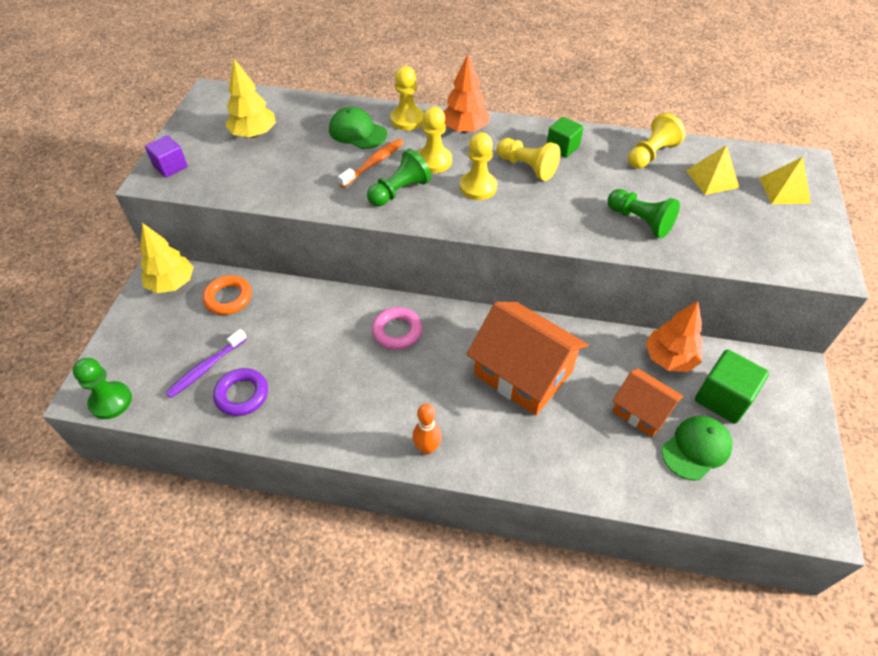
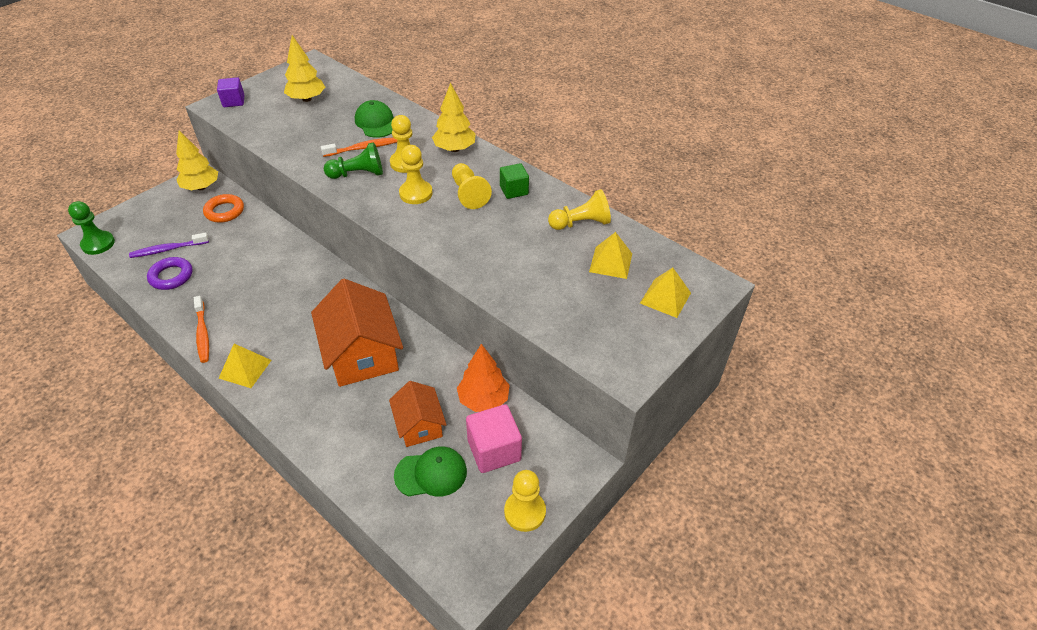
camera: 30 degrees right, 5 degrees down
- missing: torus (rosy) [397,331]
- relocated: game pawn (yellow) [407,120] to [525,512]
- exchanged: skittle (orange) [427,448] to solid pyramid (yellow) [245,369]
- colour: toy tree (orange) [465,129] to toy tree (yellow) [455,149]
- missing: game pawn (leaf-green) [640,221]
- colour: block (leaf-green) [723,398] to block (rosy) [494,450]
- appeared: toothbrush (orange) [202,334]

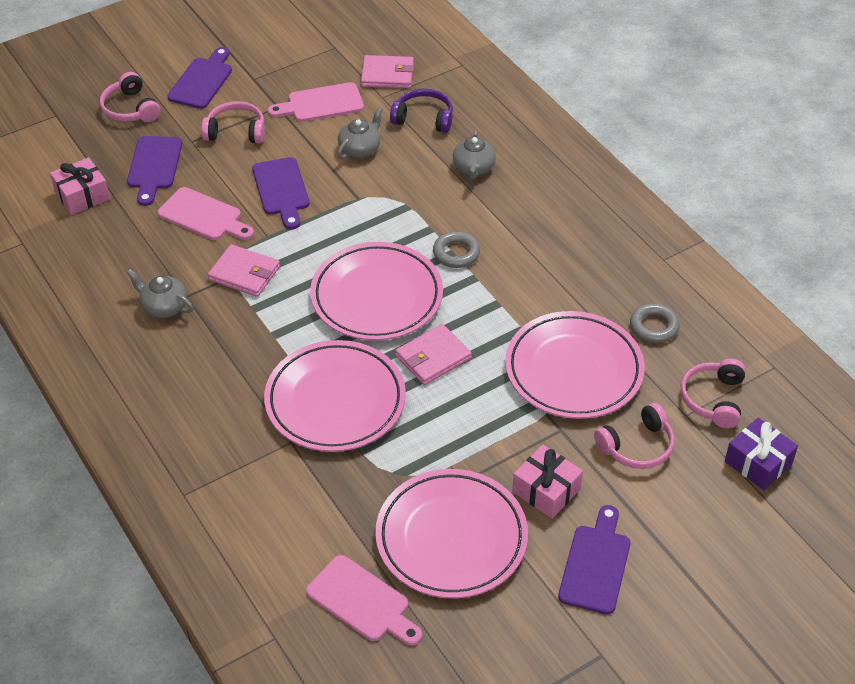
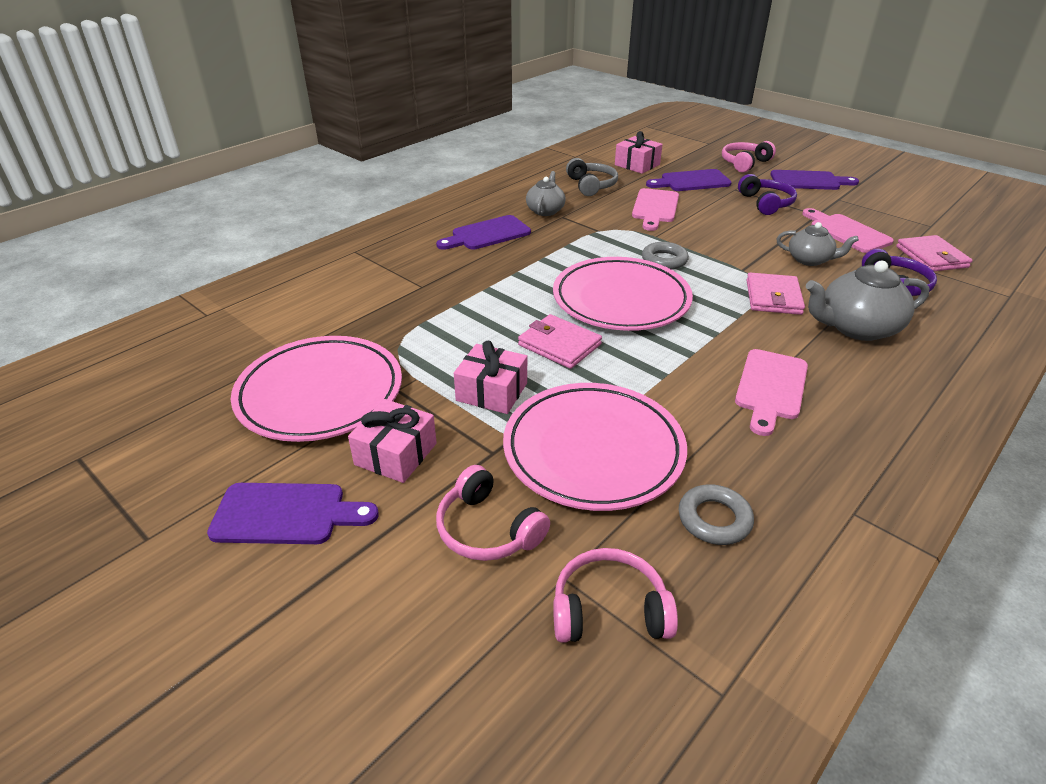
camera: 75 degrees right, 10 degrees down
- colour: headset (rosy) [236,131] to headset (royal purple) [765,203]
- relocated: wallet (rosy) [244,273] to [773,297]
- relocated: cutting board (royal purple) [281,190] to [487,234]
- missing: dinner plate (rosy) [335,401]
- relocated: cutting board (rosy) [362,602] to [770,388]
- relocated: torus (grey) [456,253] to [664,260]
- size: tea pot (grey) [473,168] = [856,328] x1.60
- missing: gift (royal purple) [758,463]
- appeared: gift (rosy) [492,392]
- appeared: headset (grey) [591,185]

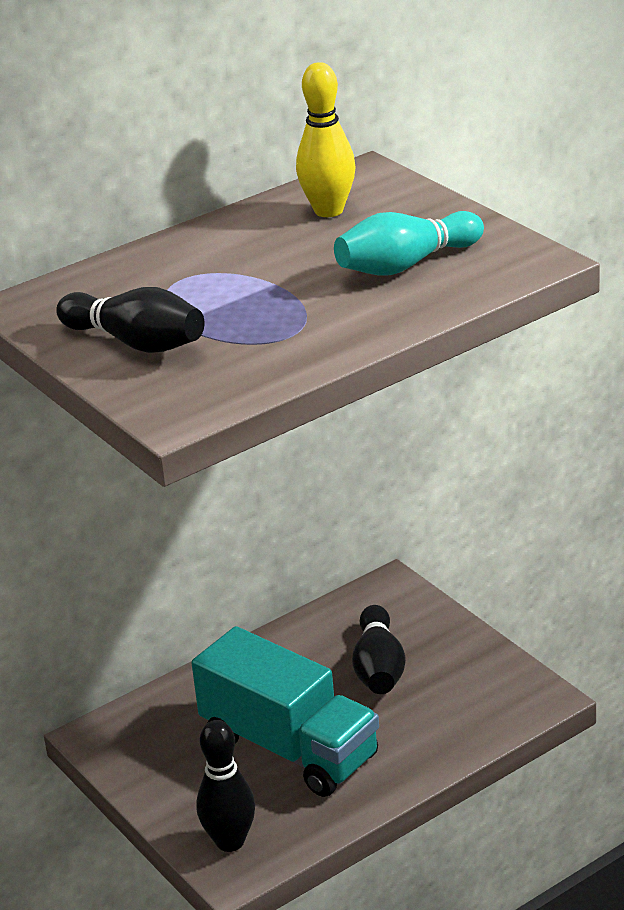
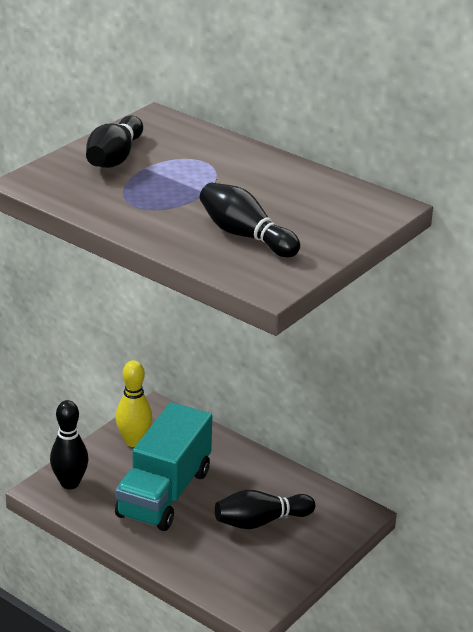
camera: 70 degrees right, 0 degrees up
- relocated: skittle (yellow) [328,210] to [134,441]
- colour: skittle (teal) [406,265] to skittle (ebony) [245,236]

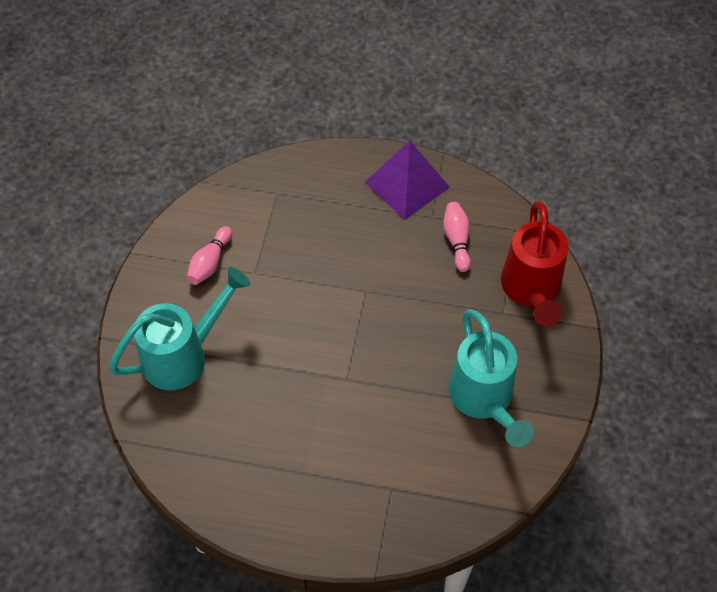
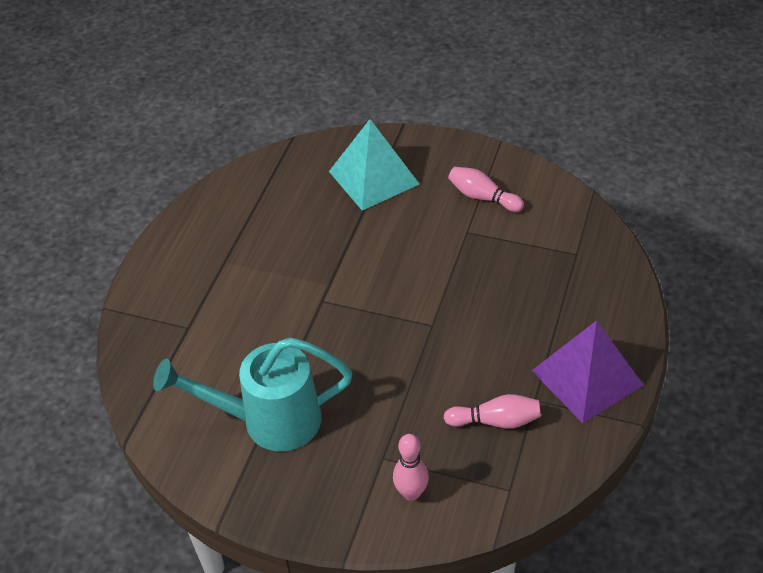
camera: 100 degrees right, 10 degrees down
- exchanged: sprinkling can (teal) [183,355] to solid pyramid (teal) [373,177]
- exchanged: sprinkling can (scarlet) [531,290] to skittle (rosy) [411,493]

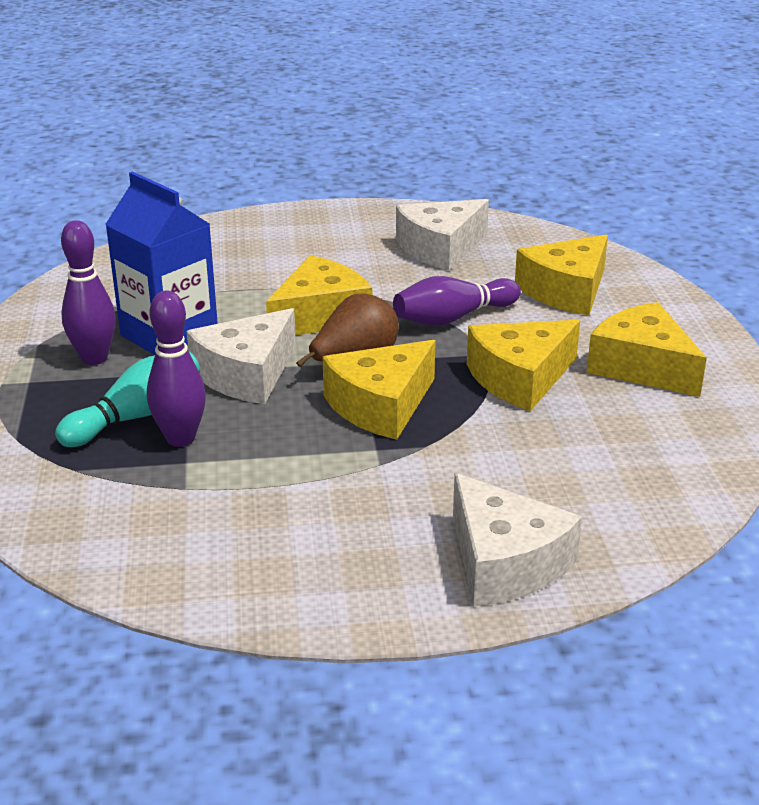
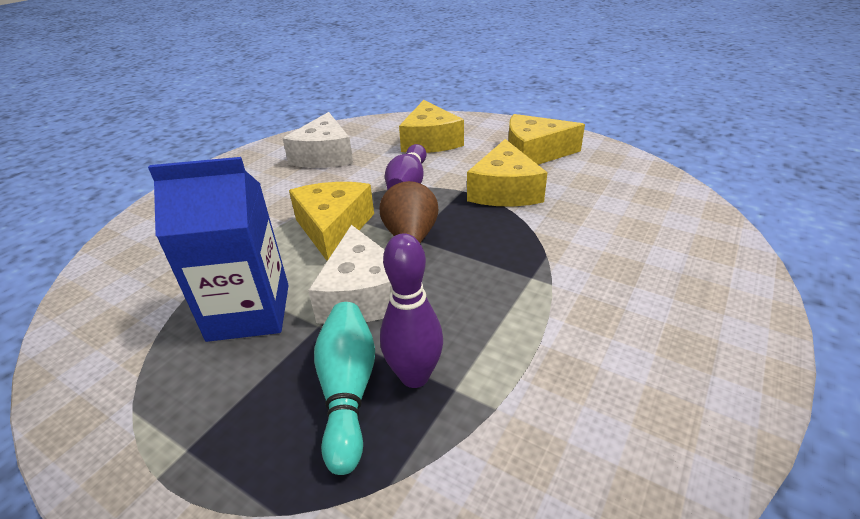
camera: 50 degrees left, 5 degrees up
- missing: skittle (royal purple) [94,358]
- missing: cheese wedge (yellow) [381,406]
- missing: cheese wedge (white) [504,562]

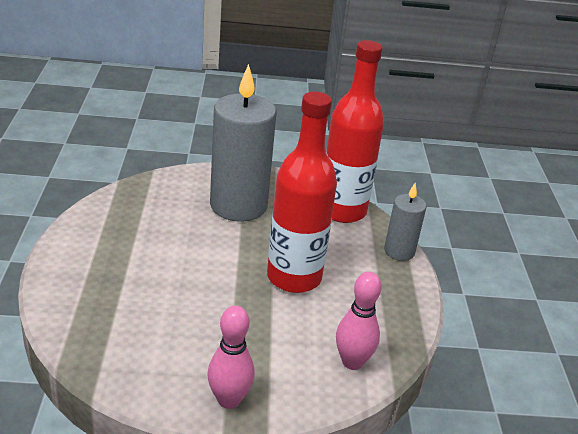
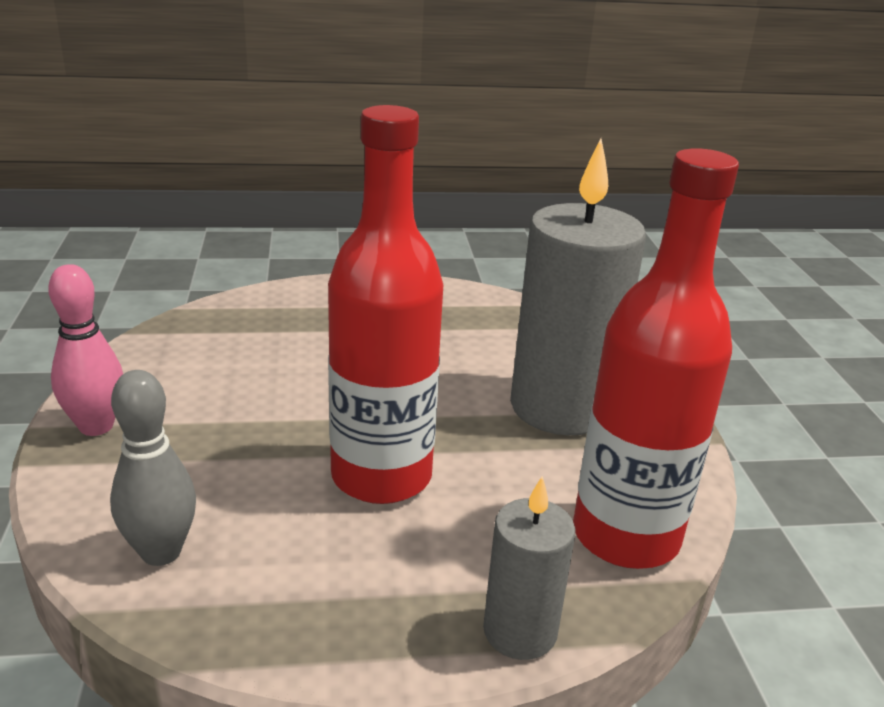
camera: 85 degrees right, 5 degrees down
- colour: skittle (rosy) [352,362] to skittle (grey) [161,552]

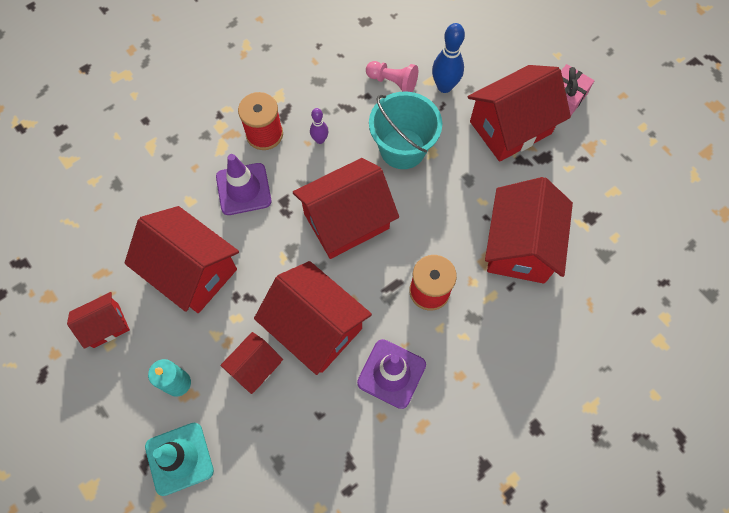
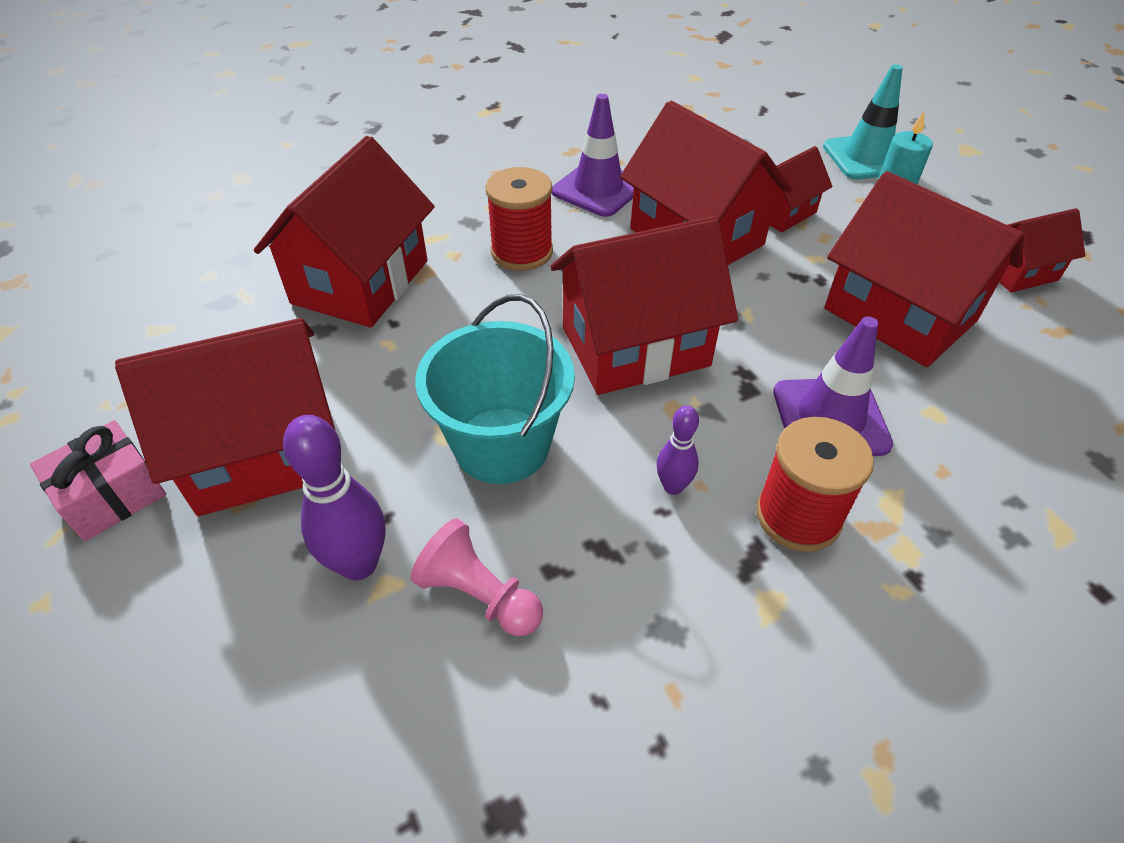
camera: 170 degrees left, 20 degrees down
- colour: skittle (royal blue) [444,86] to skittle (royal purple) [359,564]

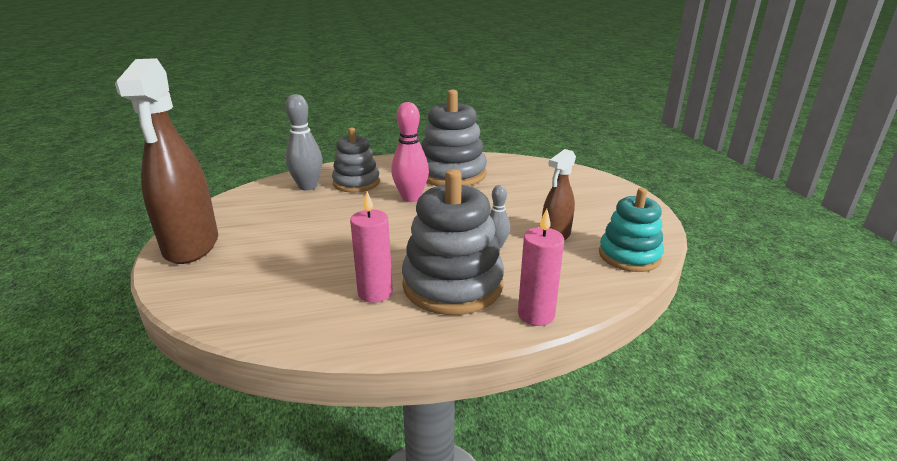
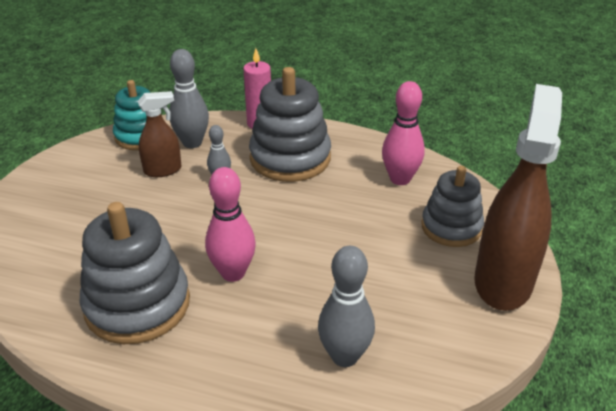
camera: 150 degrees left, 10 degrees up
- relocated: stacking rings (grey) [356,183] to [451,227]
- missing: candle (rosy) [375,293]
- appeared: skittle (grey) [192,143]
- appeared: skittle (rosy) [400,179]

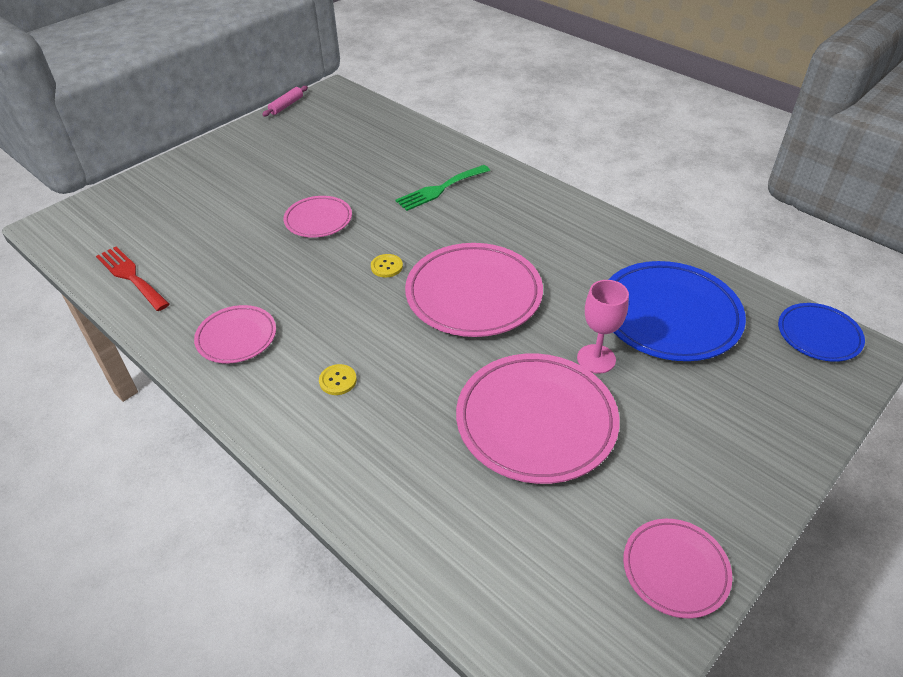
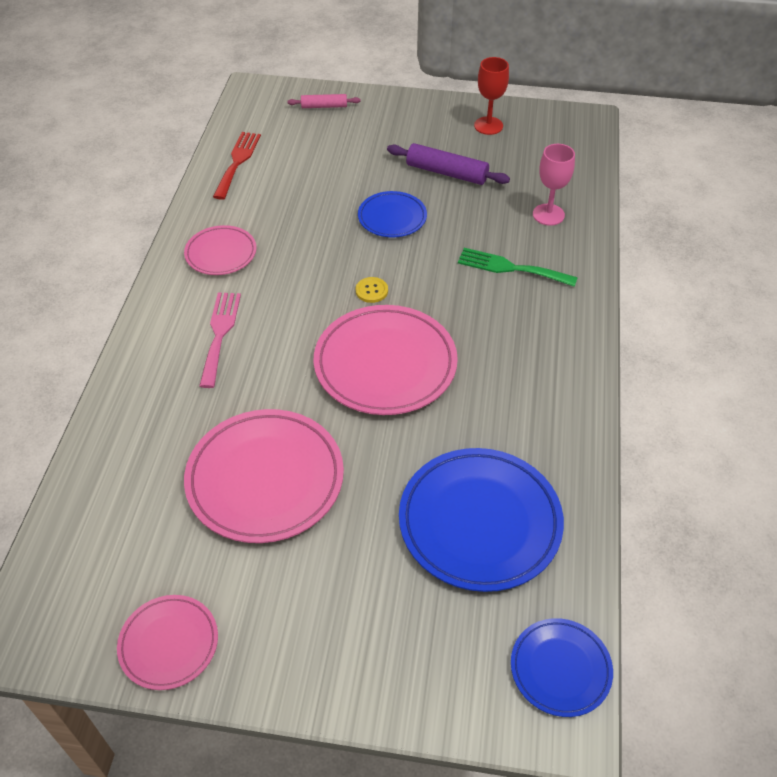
camera: 55 degrees right, 5 degrees up
- relocated: rolling pin (rosy) [286,105] to [324,106]
- colour: dinner plate (rosy) [318,220] to dinner plate (royal blue) [392,217]
- exchanged: button (yellow) [338,380] to fork (rosy) [220,334]
- relocated: wine glass (rosy) [596,359] to [548,215]
- appeared: rolling pin (royal purple) [447,172]
- appeared: wine glass (scarlet) [488,126]

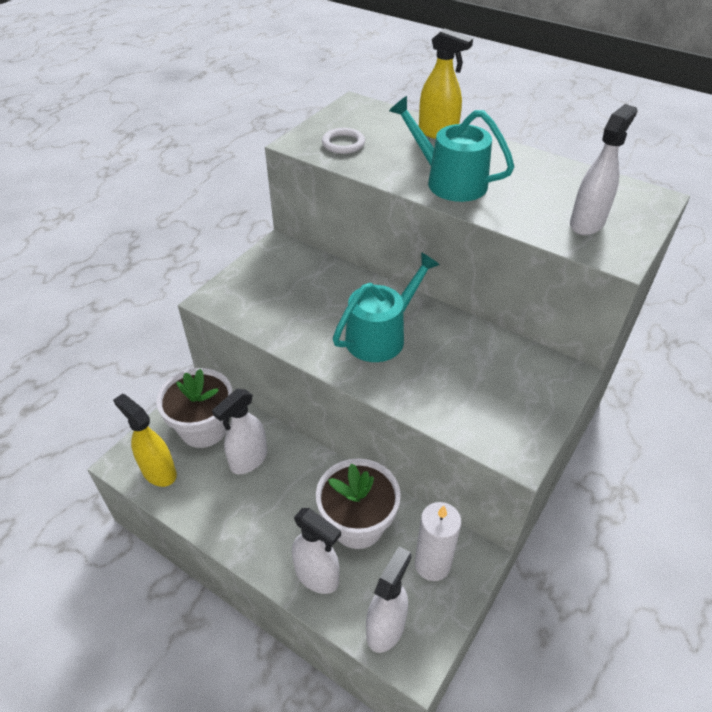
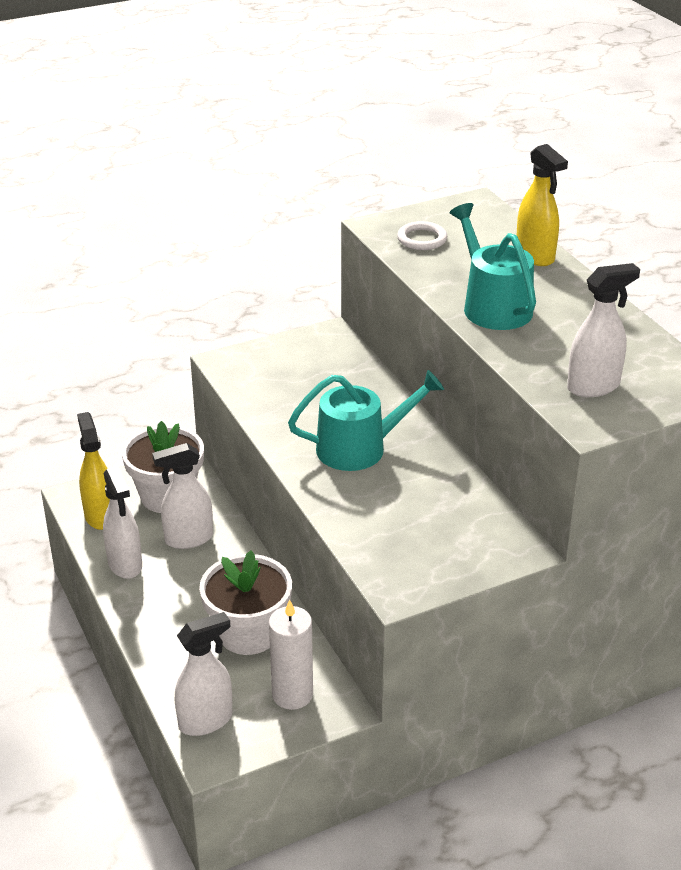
camera: 30 degrees right, 10 degrees down
- relocated: sprayer (white) [317,576] to [125,564]

